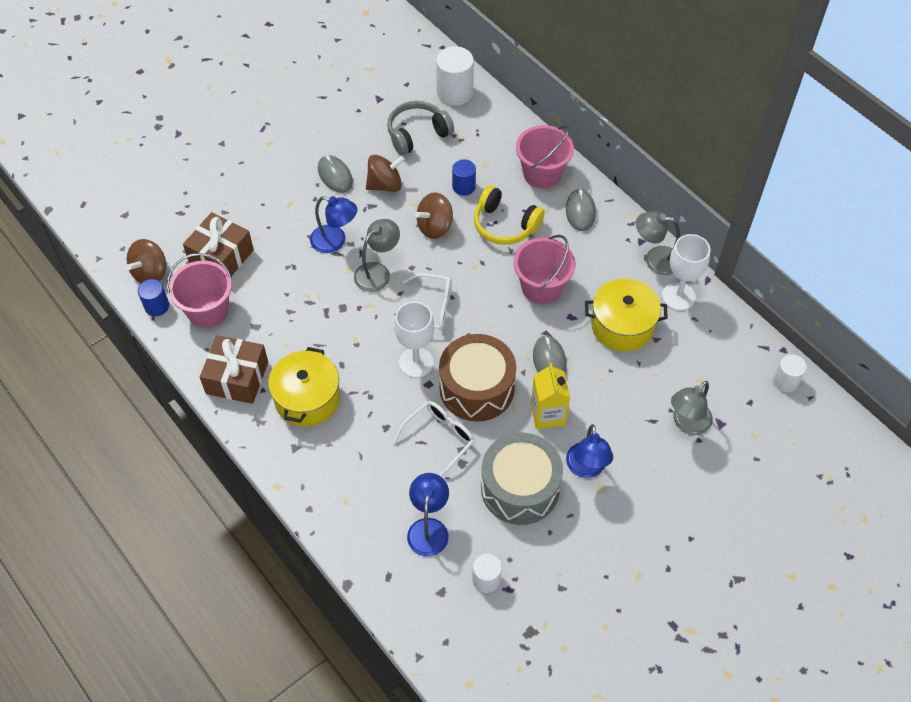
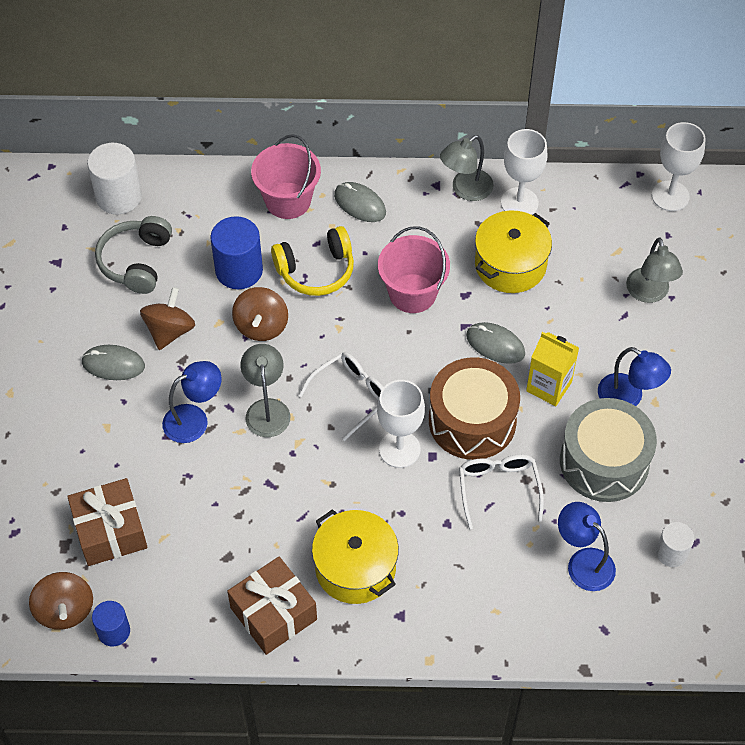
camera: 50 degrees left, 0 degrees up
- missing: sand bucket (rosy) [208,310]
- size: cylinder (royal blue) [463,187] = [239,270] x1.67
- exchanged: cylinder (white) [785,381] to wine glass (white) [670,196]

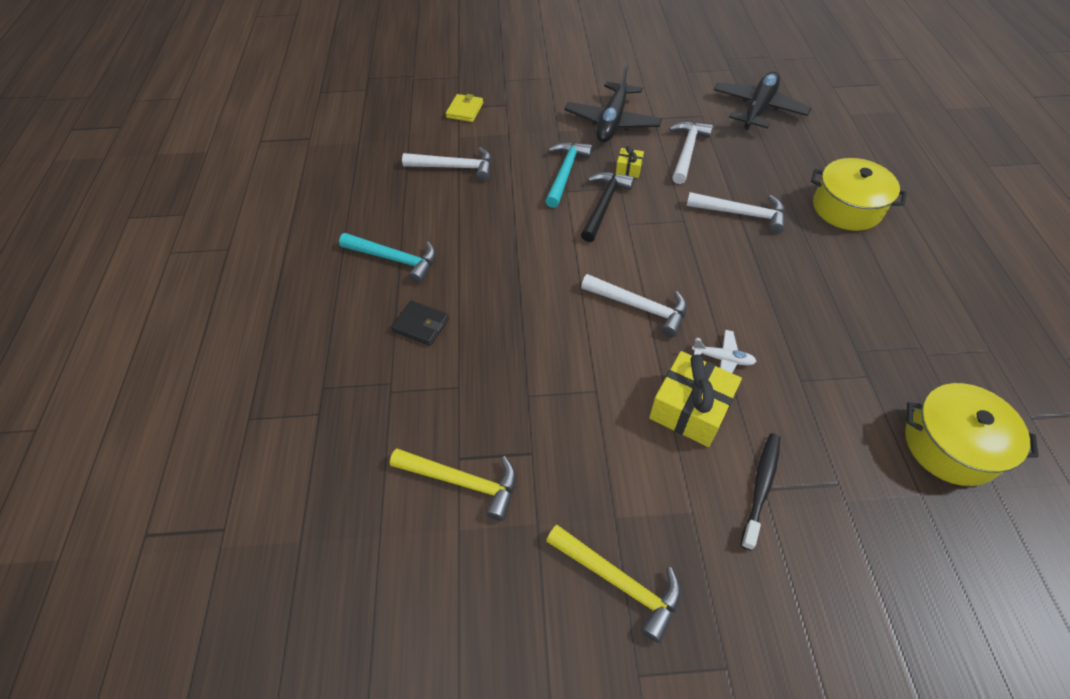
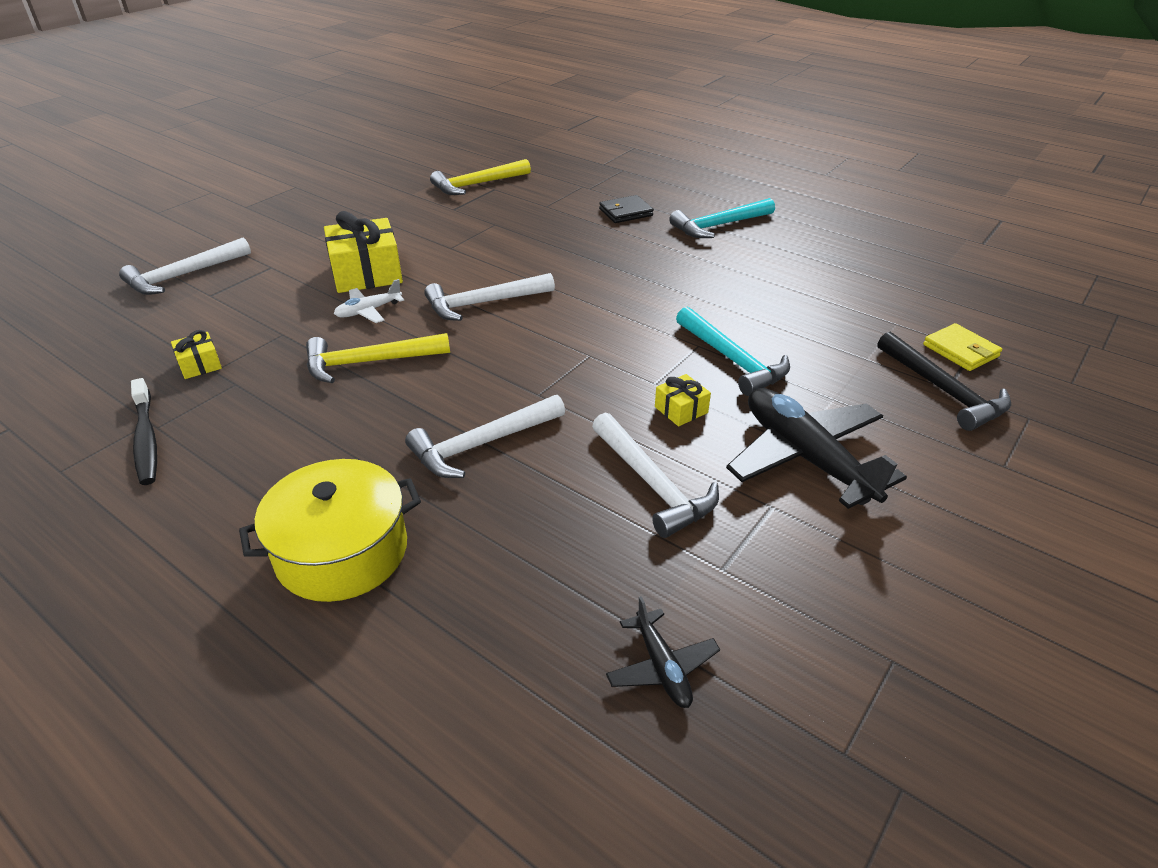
camera: 130 degrees right, 15 degrees down
- relocated: claw hammer (white) [455,167] to [184,275]
- relocated: claw hammer (yellow) [619,581] to [369,362]
- relocated: claw hammer (ebony) [603,205] to [943,390]
- size: aeroplane (ebony) [758,109] = [661,667] x0.49
- relocated: toothbrush (ebony) [760,488] to [146,438]
- missing: pot (yellow) [950,445]
- appeared: gift (yellow) [200,365]

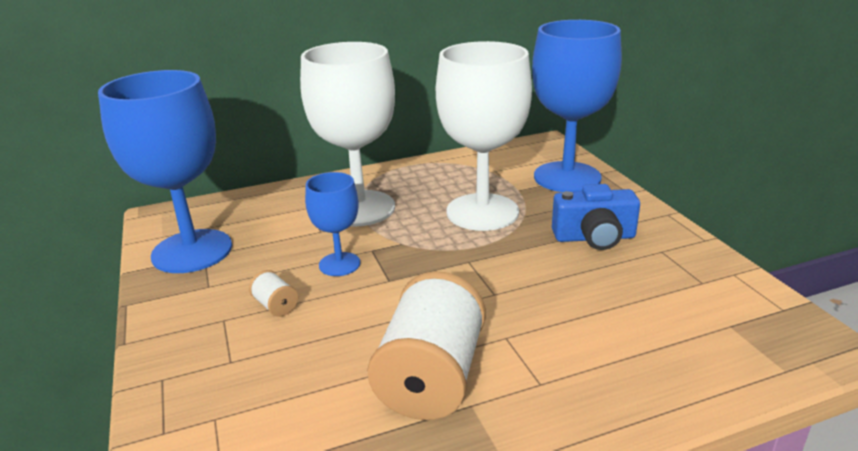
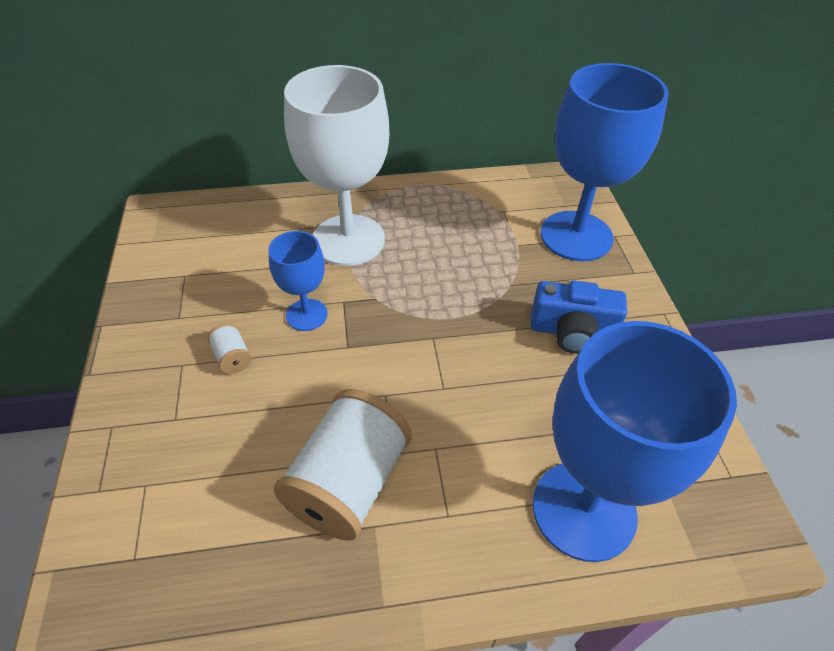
camera: 10 degrees right, 20 degrees up
- relocated: wine glass (royal blue) [192,251] to [584,510]
- missing: wine glass (white) [482,212]

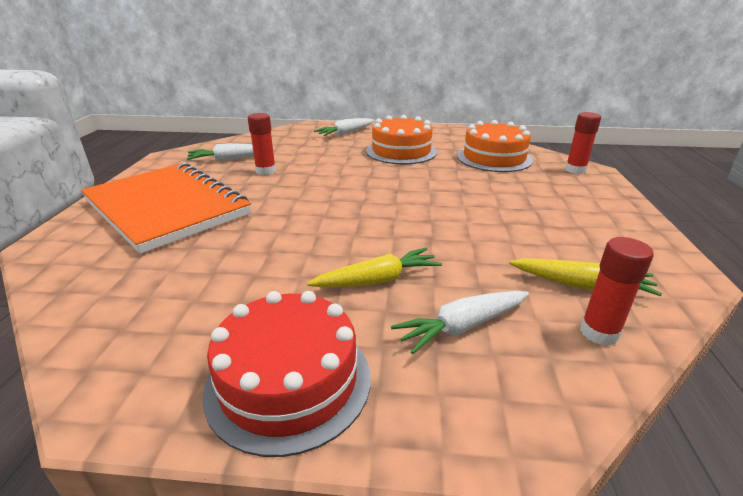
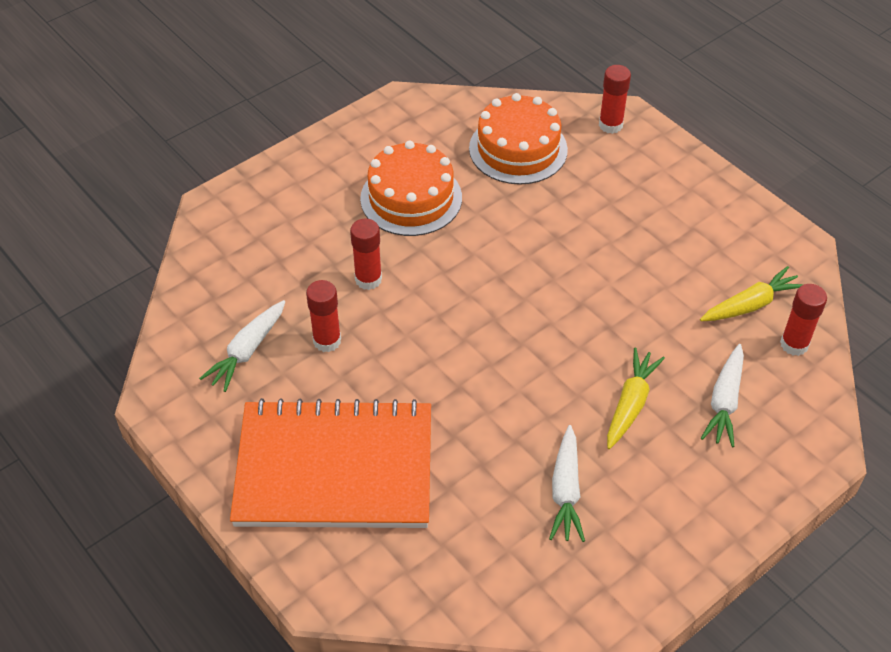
camera: 45 degrees left, 20 degrees up
- missing: cake (scarlet) [289,381]
- relocated: toy carrot (white) [345,133] to [565,491]
- appeared: glue stick (scarlet) [368,279]

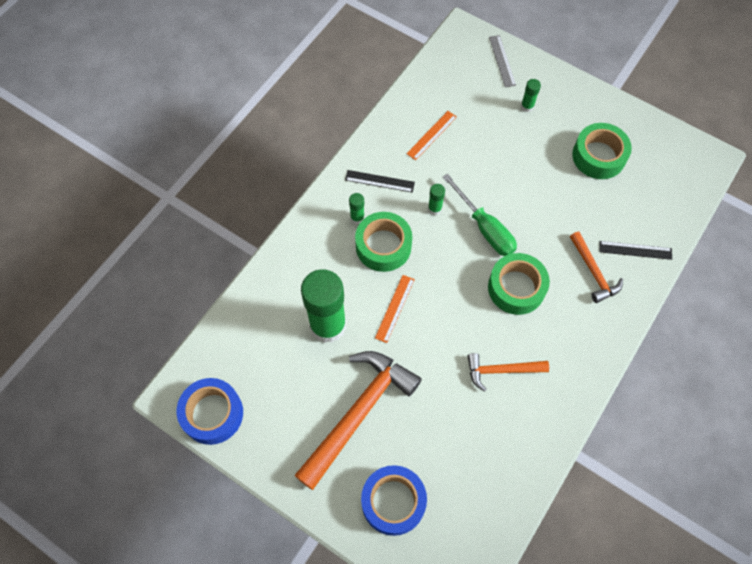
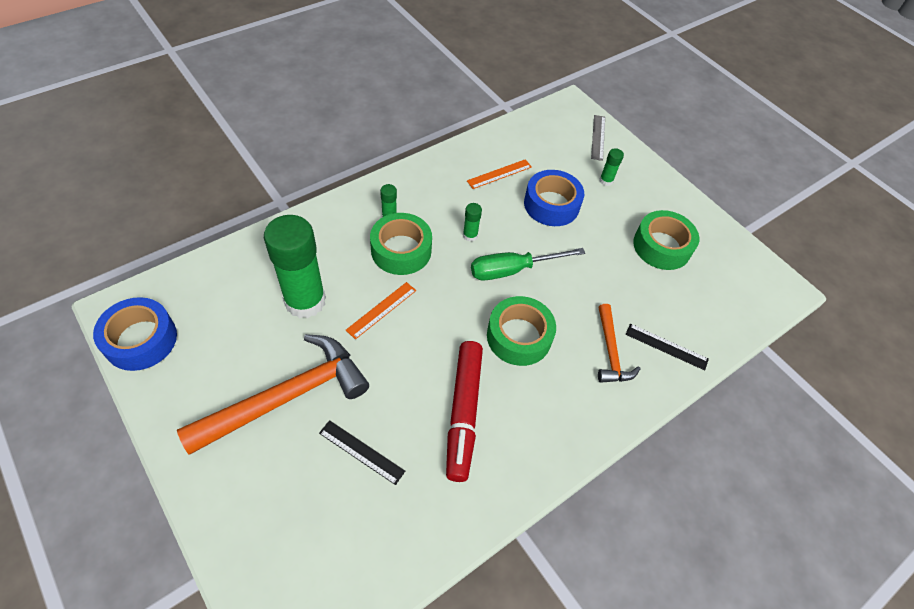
camera: 15 degrees right, 10 degrees down
- relocated: ruler (ebony) [379,181] to [361,452]
- relocated: tape (royal blue) [393,502] to [551,205]
- spun: flat screwdriver (leaf-green) [485,228] = [512,270] 90 degrees clockwise
- exchanged: claw hammer (orange) [502,370] to marker (scarlet) [463,413]

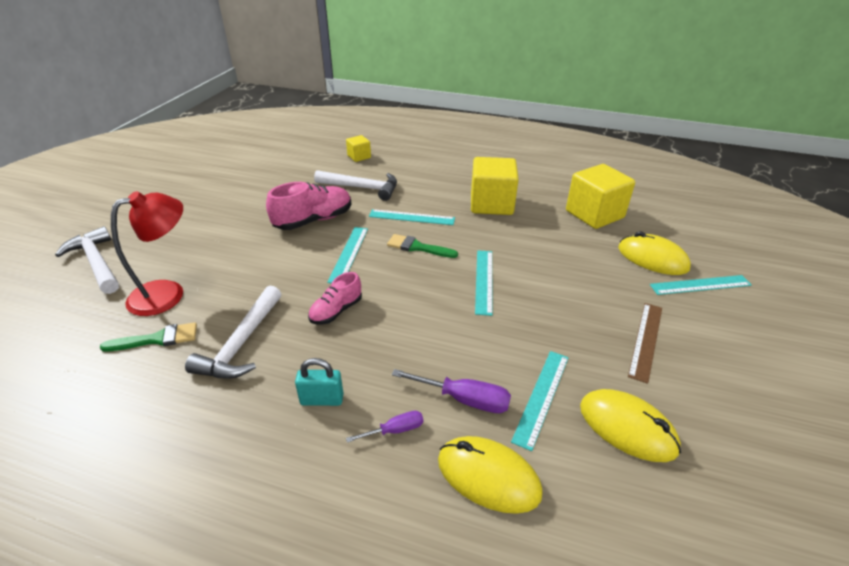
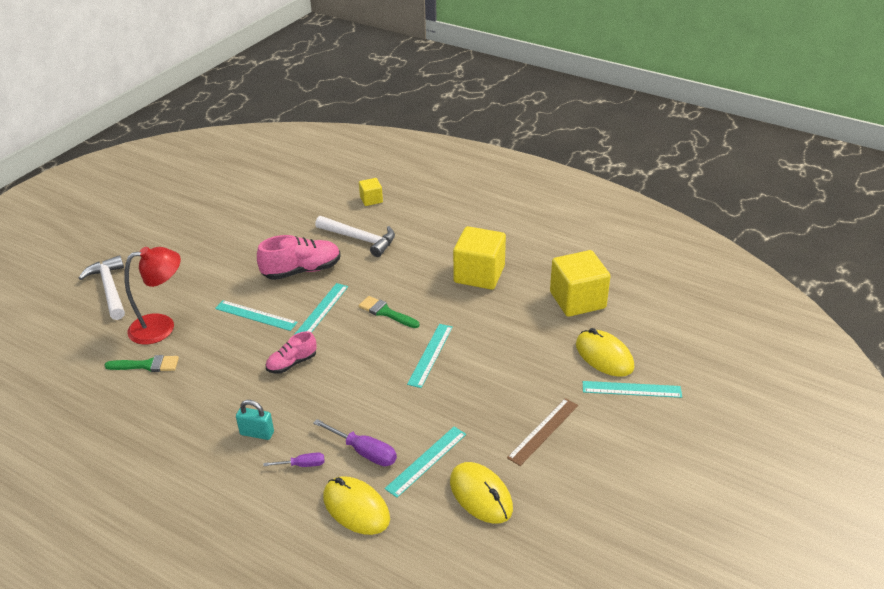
camera: 15 degrees right, 0 degrees up
- missing: claw hammer (white) [241,343]
- relocated: ruler (teal) [411,217] to [256,315]

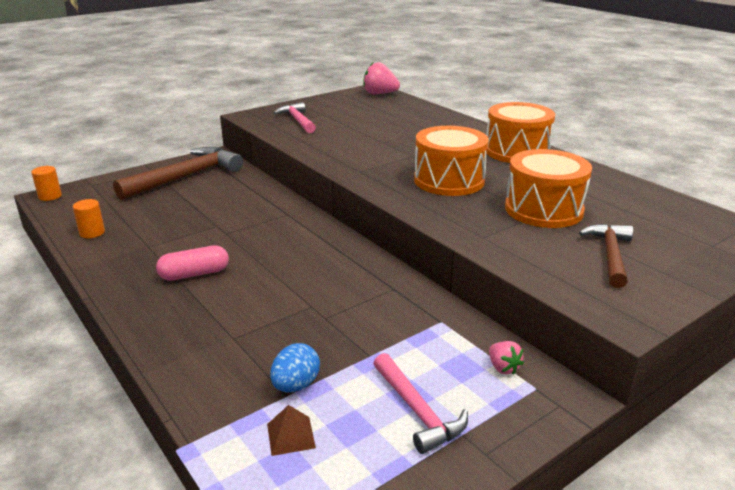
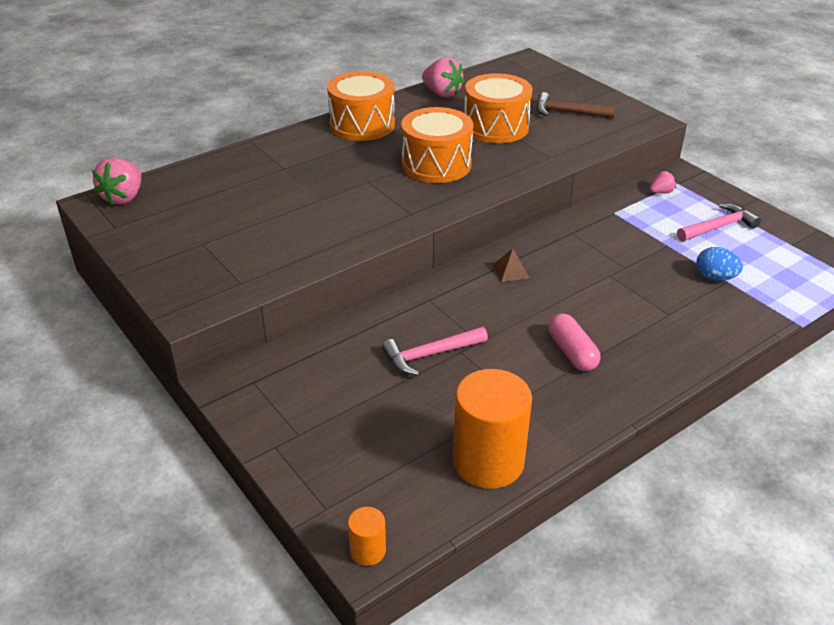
camera: 90 degrees left, 10 degrees up
- size: cylinder (orange) [92,233] = [488,462] x2.18
- missing: claw hammer (brown) [186,177]
- relocated: solid pyramid (brown) [291,435] to [510,271]
- relocated: claw hammer (rosy) [297,120] to [430,355]
- appeared: berry (rosy) [442,93]

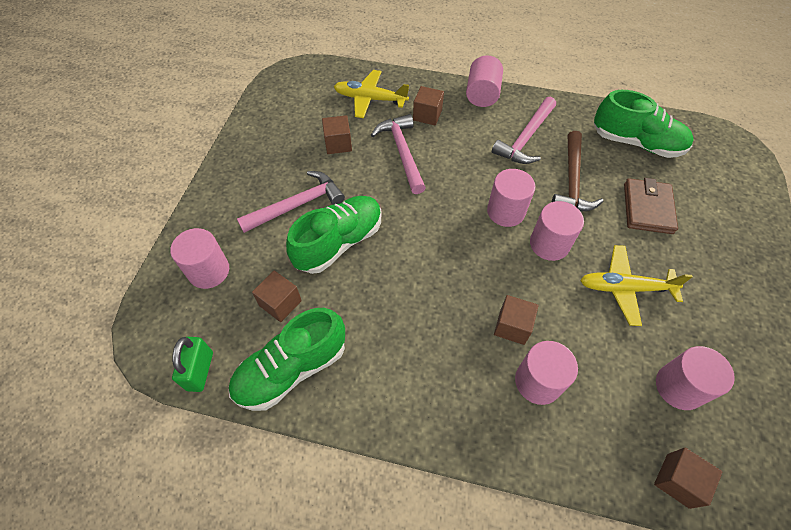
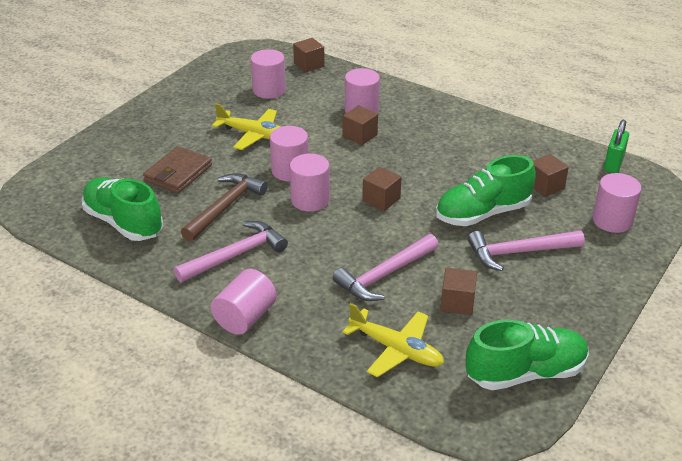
camera: 160 degrees left, 20 degrees down
- relocated: sneaker (leaf-green) [291,369] to [525,373]
- spun: claw hammer (rosy) [402,152] = [384,275] 45 degrees clockwise
- relocated: block (brown) [427,115] to [381,200]

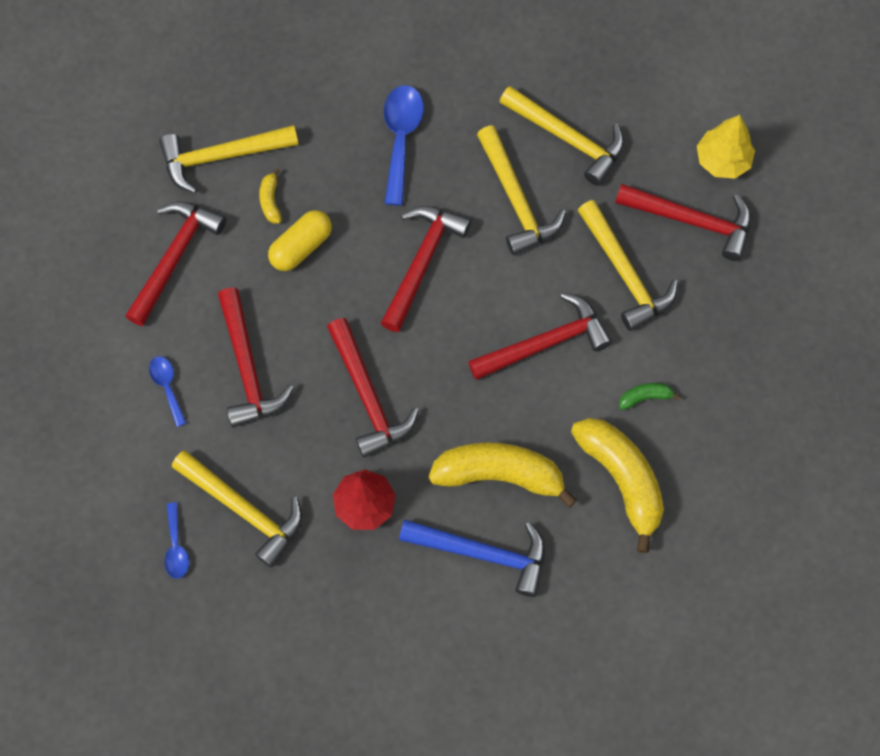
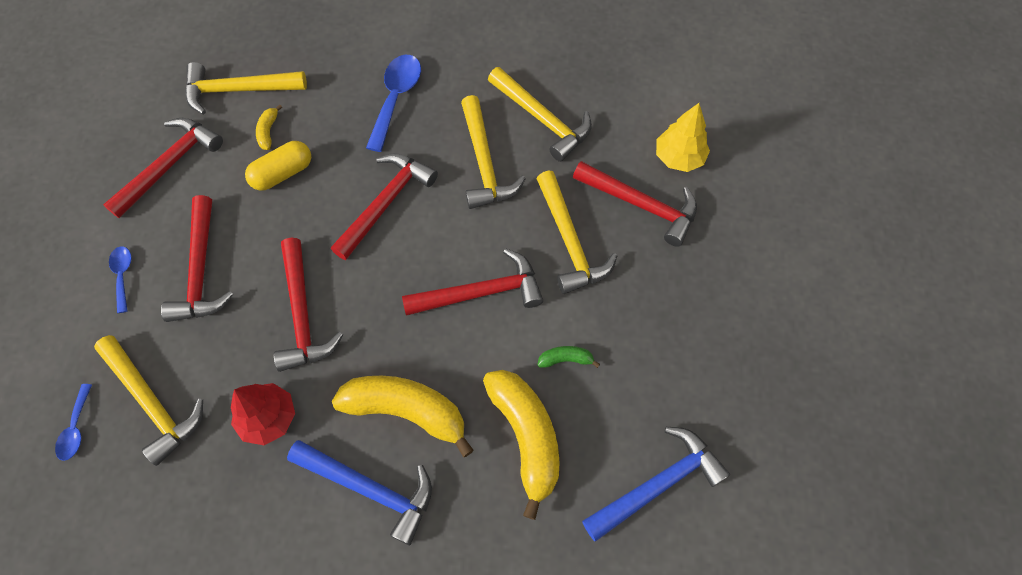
camera: 10 degrees right, 5 degrees down
- appeared: claw hammer (royal blue) [657,484]

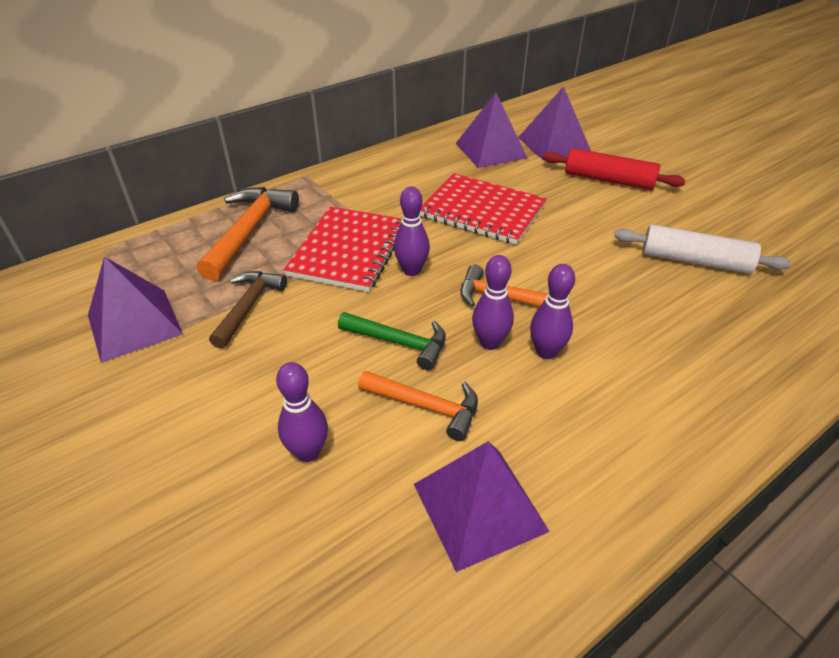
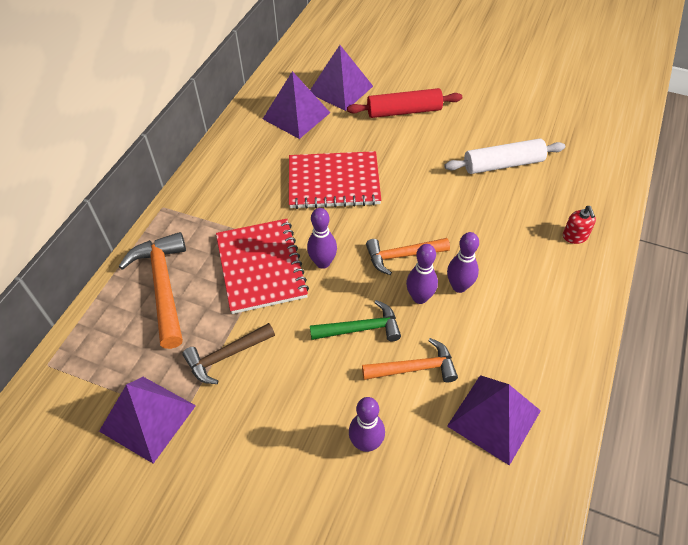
camera: 30 degrees left, 10 degrees up
- spun: claw hammer (brown) [248,307] = [226,356] 105 degrees counterclockwise
- appeared: pump bottle (scarlet) [575,236]

